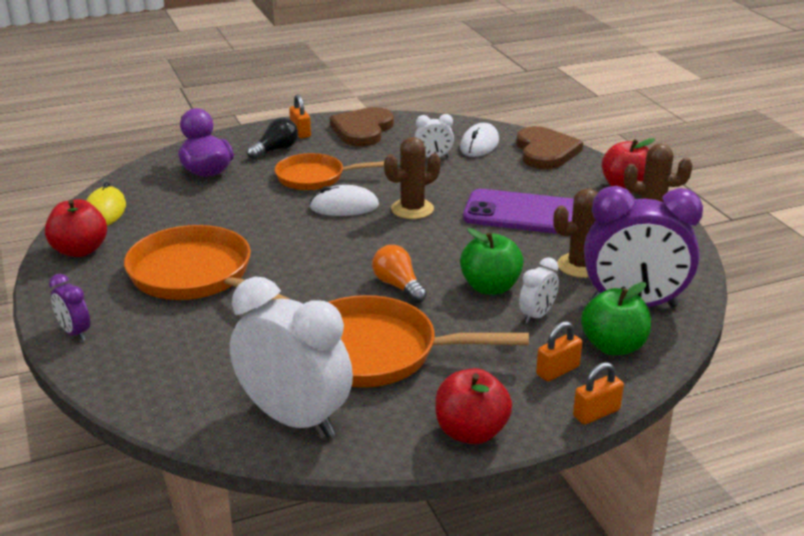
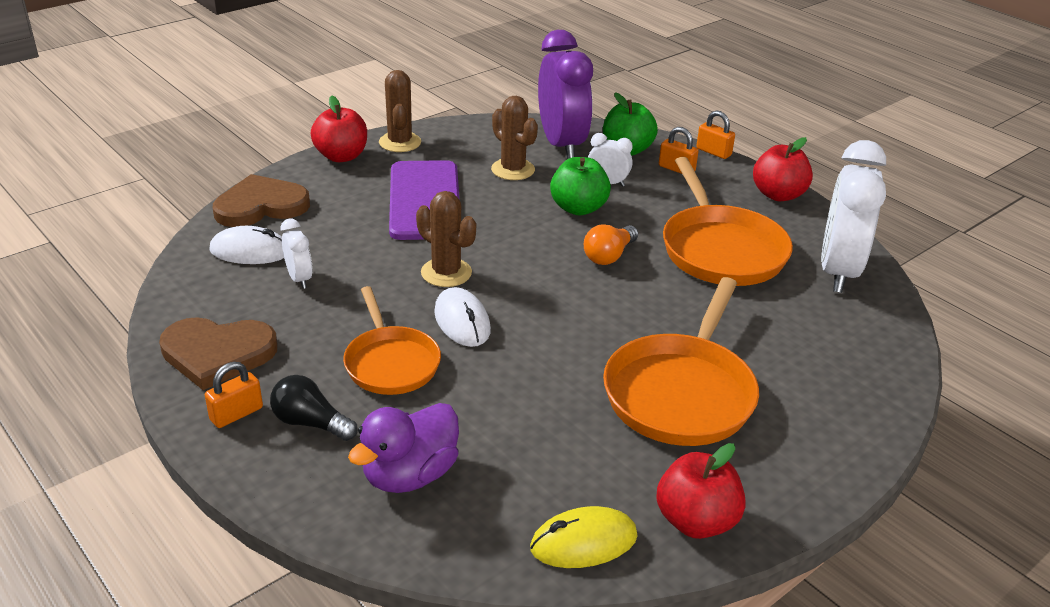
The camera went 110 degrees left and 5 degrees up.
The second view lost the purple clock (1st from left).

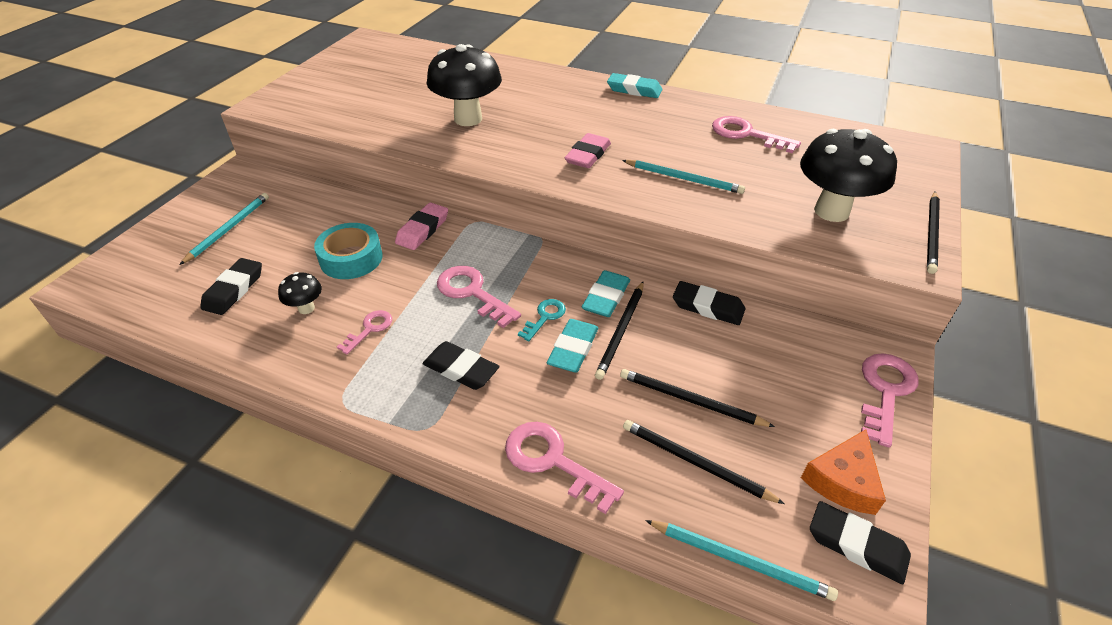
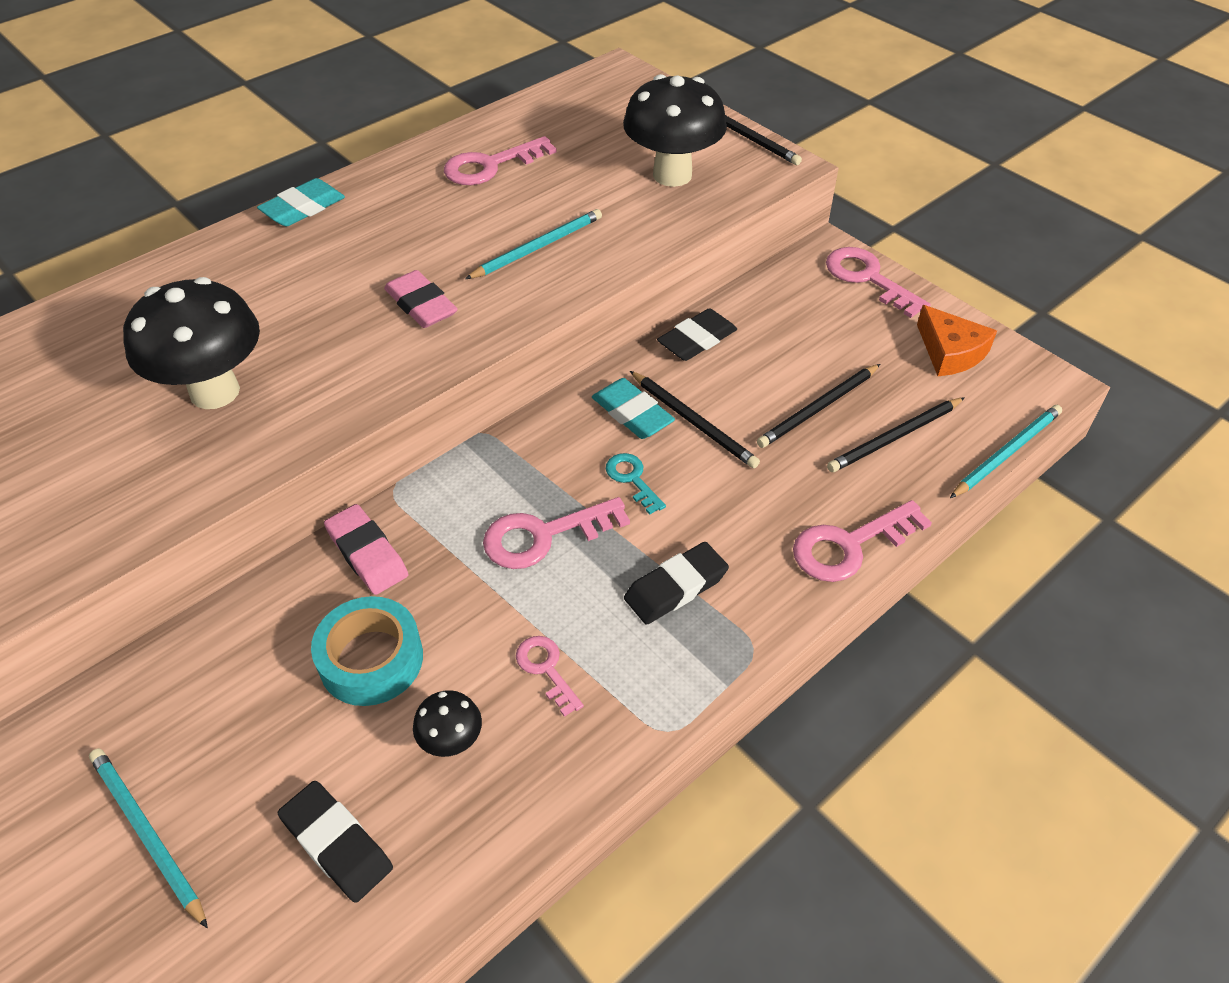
The camera went 65 degrees left and 5 degrees up.
The second view lost the turquoise eraser (1st from left).
The second view lost the jet-black eraser (4th from left).

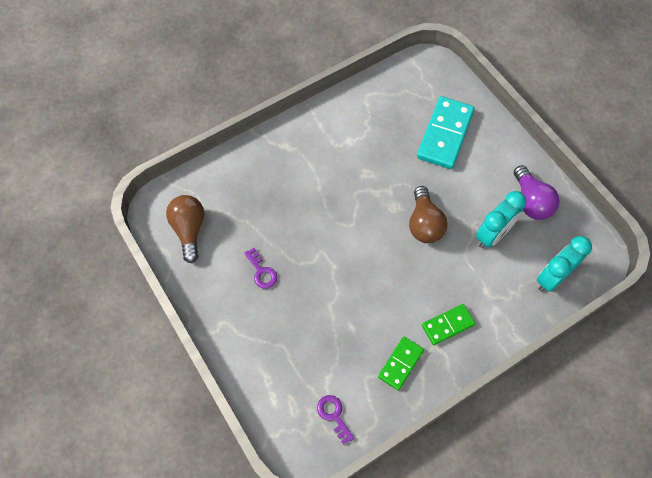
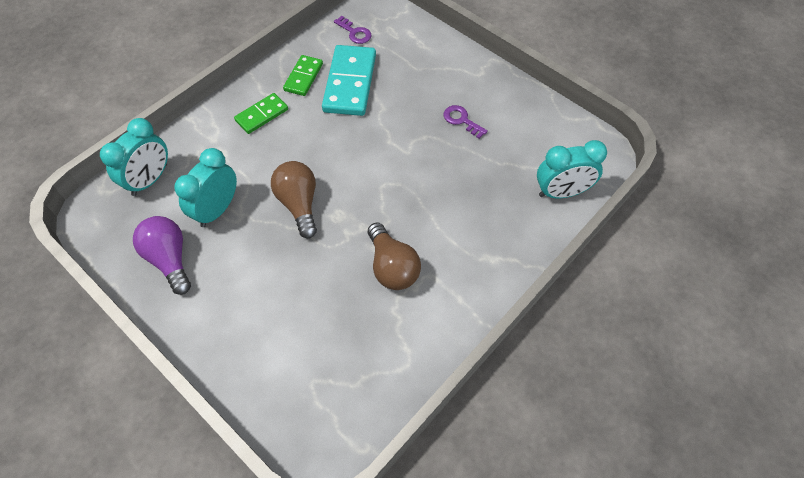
The camera went 165 degrees right and 5 degrees down.
The brown light bulb (1st from left in the first image) ended up elsewhere.
The turquoise domino piece ended up elsewhere.
The second view gained the turquoise clock (3rd from left).

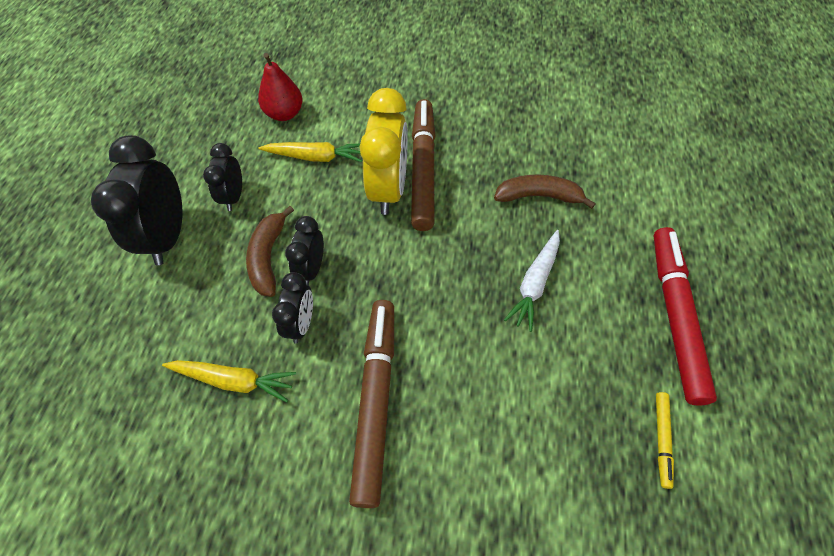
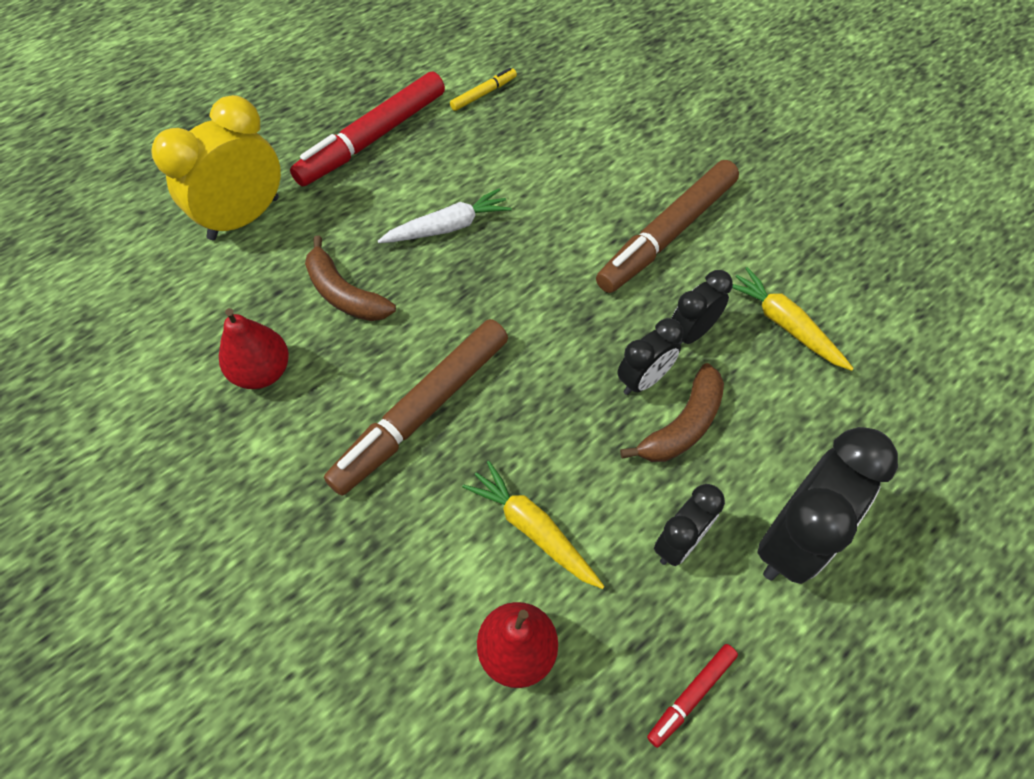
The camera went 140 degrees left and 0 degrees up.
The yellow clock ended up elsewhere.
The second view gained the crimson pear fruit (1st from left).
The second view gained the crimson marker (2nd from left).

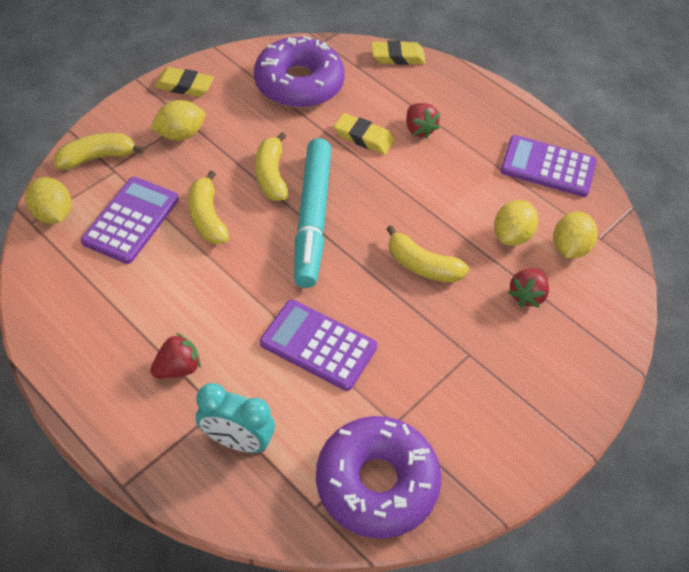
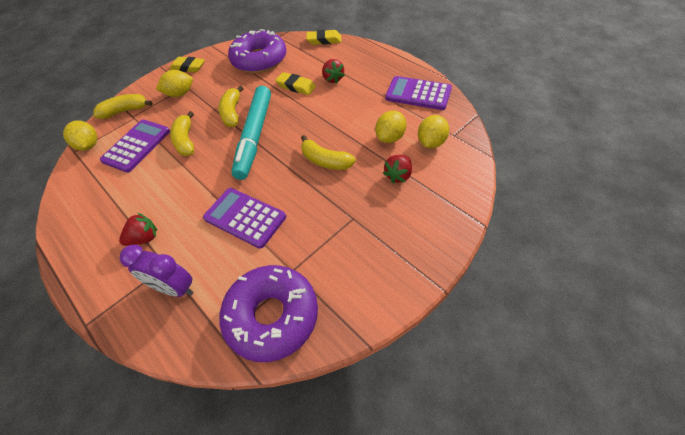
The camera went 10 degrees right and 0 degrees up.
What was the turquoise clock turned into the purple clock.

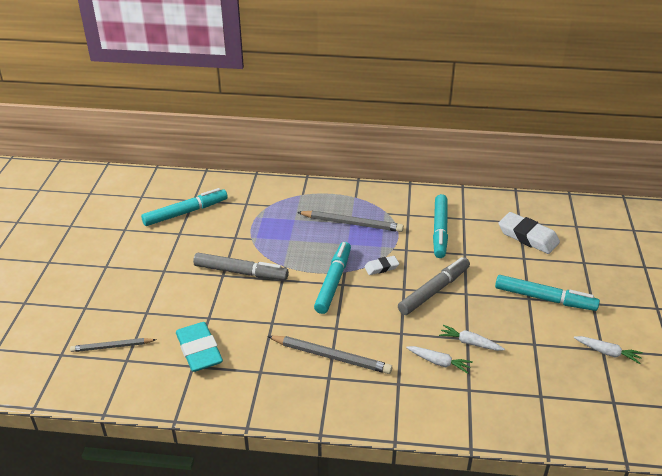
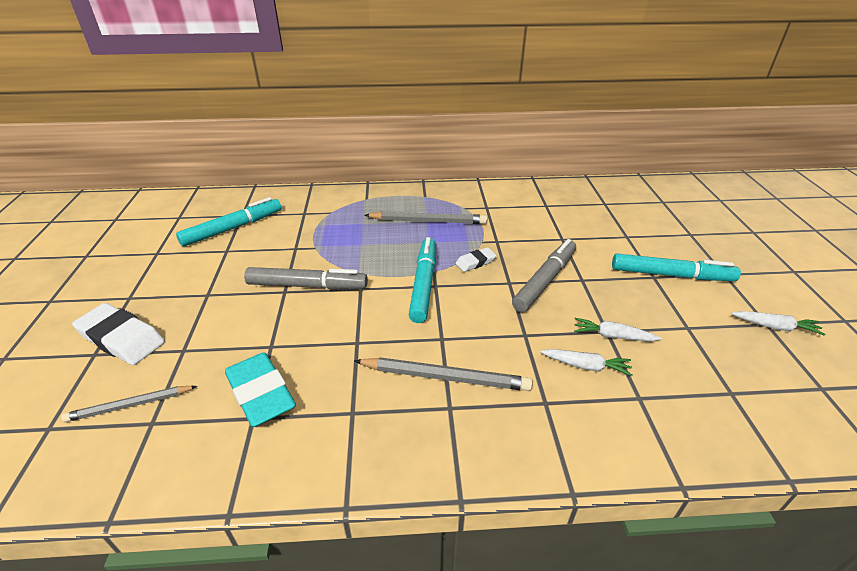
The camera went 10 degrees left and 0 degrees up.
The second view lost the turquoise marker (3rd from left).
The snow-white eraser (2nd from left in the first image) ended up elsewhere.

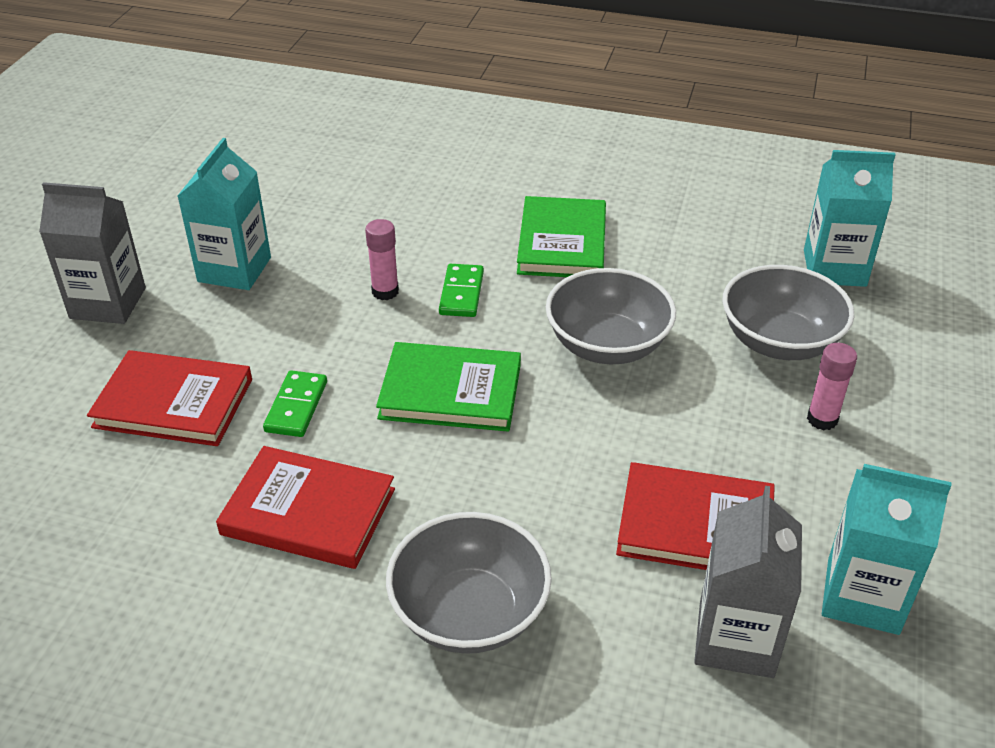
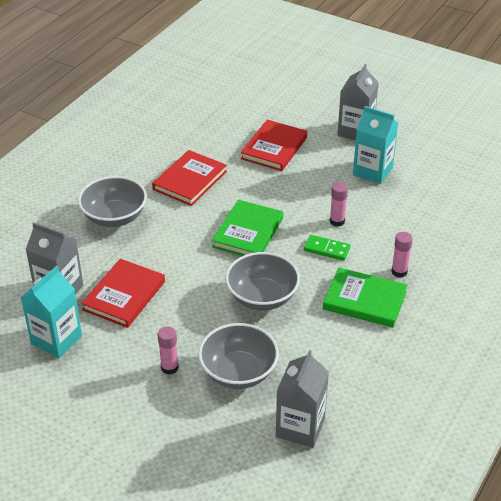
The camera went 105 degrees right and 0 degrees up.
The second view lost the leaf-green domino piece (1st from left).
What was the turquoise carton (2nd from left) turned into the ash-grey carton (2nd from left).
The second view gained the rosy glue stick (3rd from left).

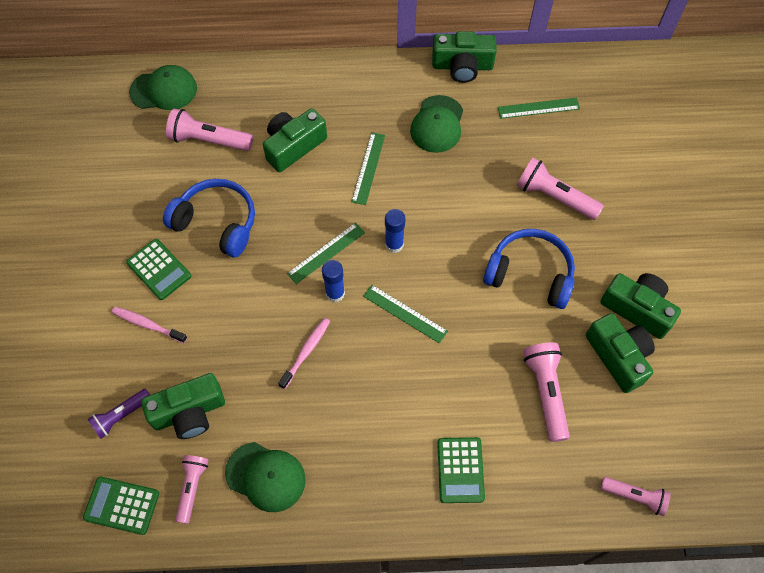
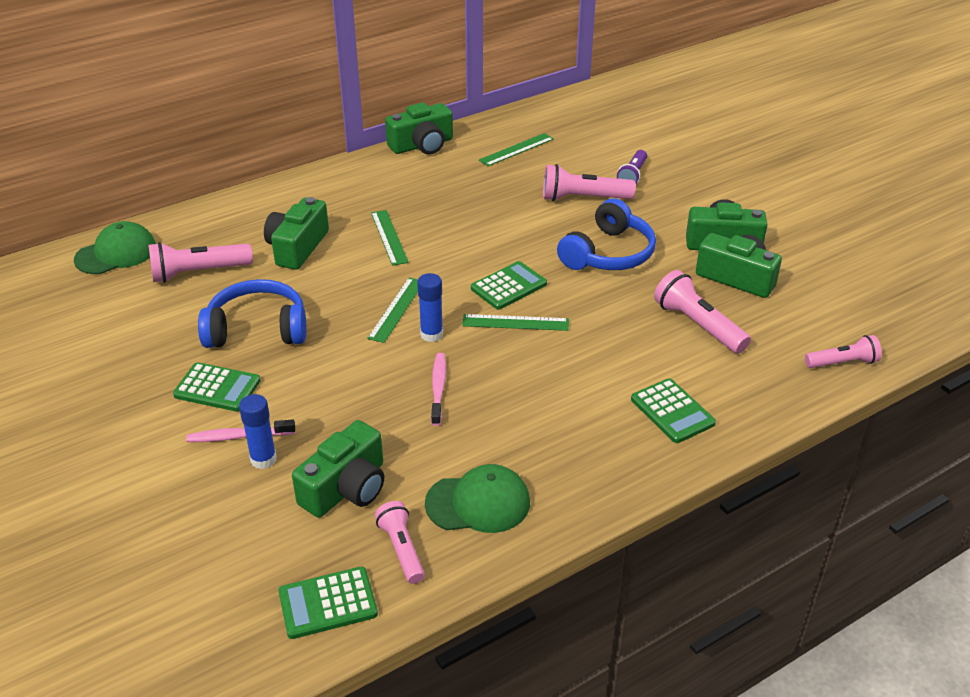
The camera went 30 degrees left and 25 degrees down.
The purple torch ended up elsewhere.
The royal blue glue stick (2nd from left in the first image) ended up elsewhere.
The second view lost the leaf-green baseball cap (3rd from left).
The royal blue over-ear headphones (2nd from left) ended up facing another way, 135 degrees clockwise from before.
The second view gained the leaf-green pocket calculator (3rd from left).

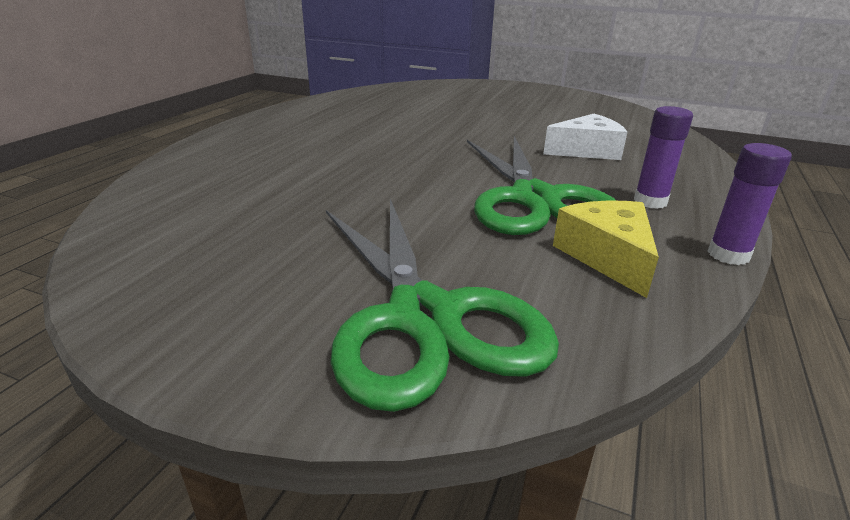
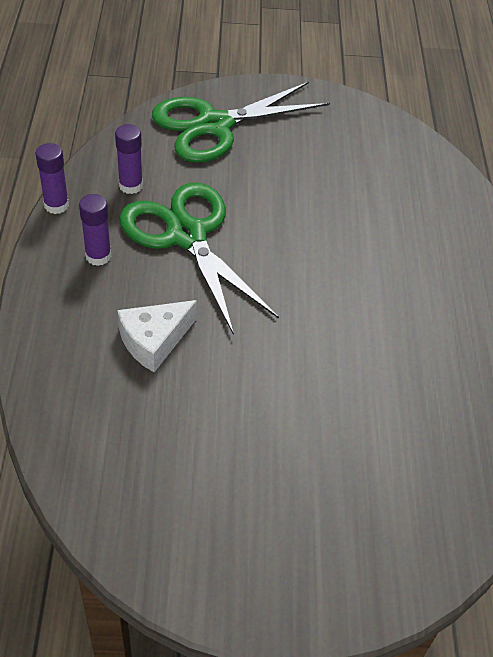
The camera went 155 degrees right and 20 degrees up.
The leaf-green pair of scissors (1st from left in the first image) ended up facing another way, 75 degrees counterclockwise from before.
Where the yellow piece of cheese stood, the purple glue stick (3rd from left) came to stand.

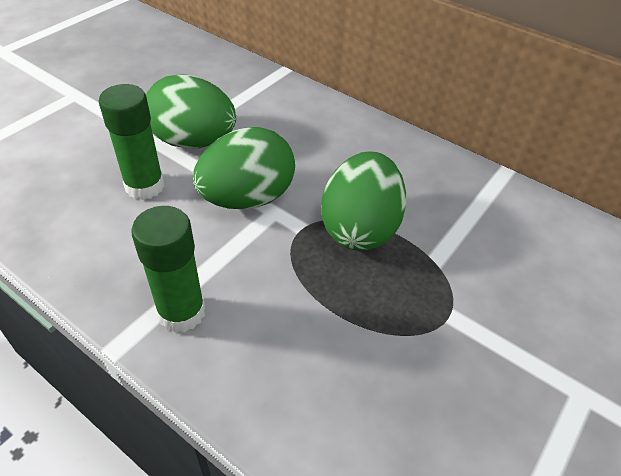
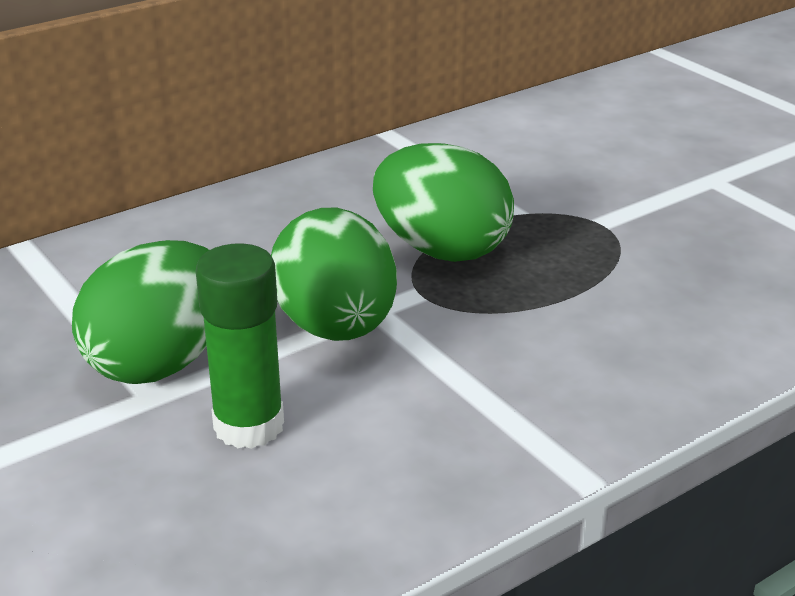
The camera went 70 degrees left and 15 degrees down.
The second view lost the leaf-green glue stick (2nd from left).

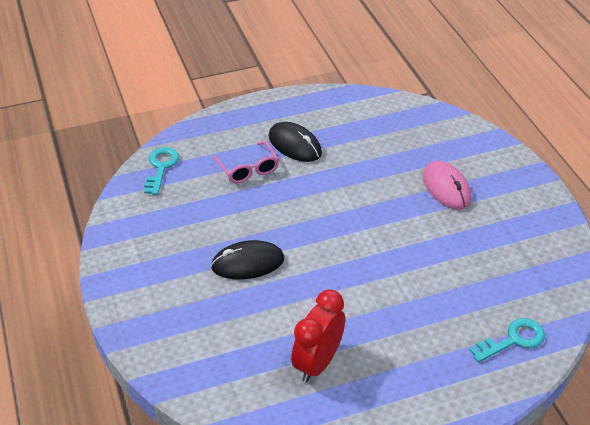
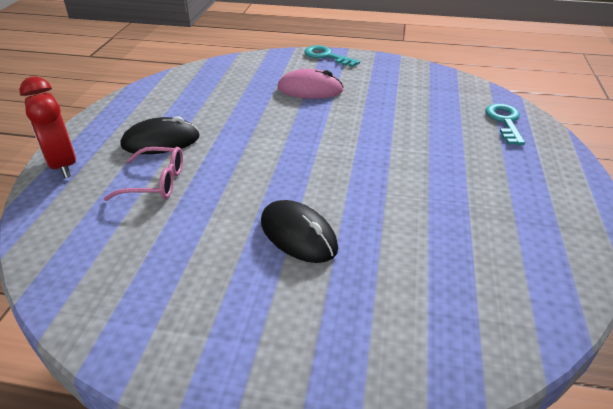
The camera went 60 degrees left and 5 degrees down.
The turquoise key (1st from left) ended up elsewhere.
The jet-black computer mouse (1st from left in the first image) ended up facing another way, 60 degrees counterclockwise from before.
The crimson clock ended up elsewhere.

